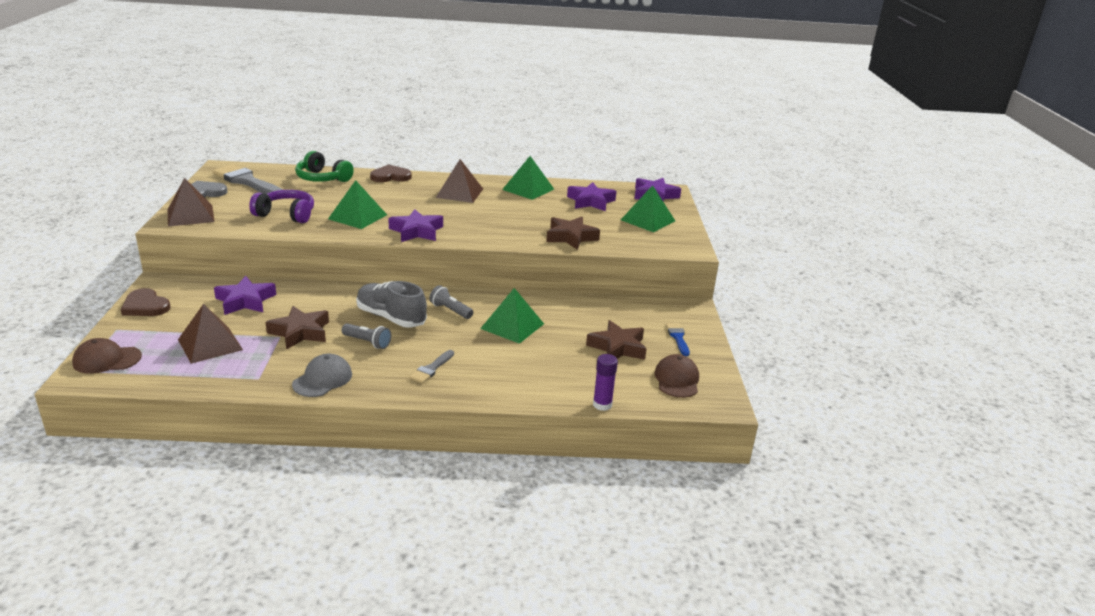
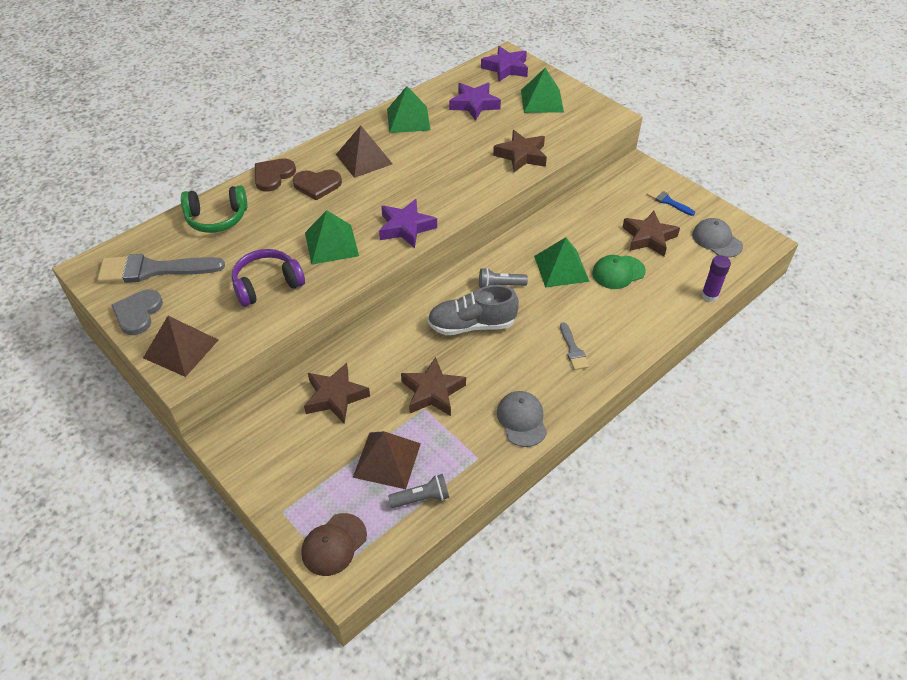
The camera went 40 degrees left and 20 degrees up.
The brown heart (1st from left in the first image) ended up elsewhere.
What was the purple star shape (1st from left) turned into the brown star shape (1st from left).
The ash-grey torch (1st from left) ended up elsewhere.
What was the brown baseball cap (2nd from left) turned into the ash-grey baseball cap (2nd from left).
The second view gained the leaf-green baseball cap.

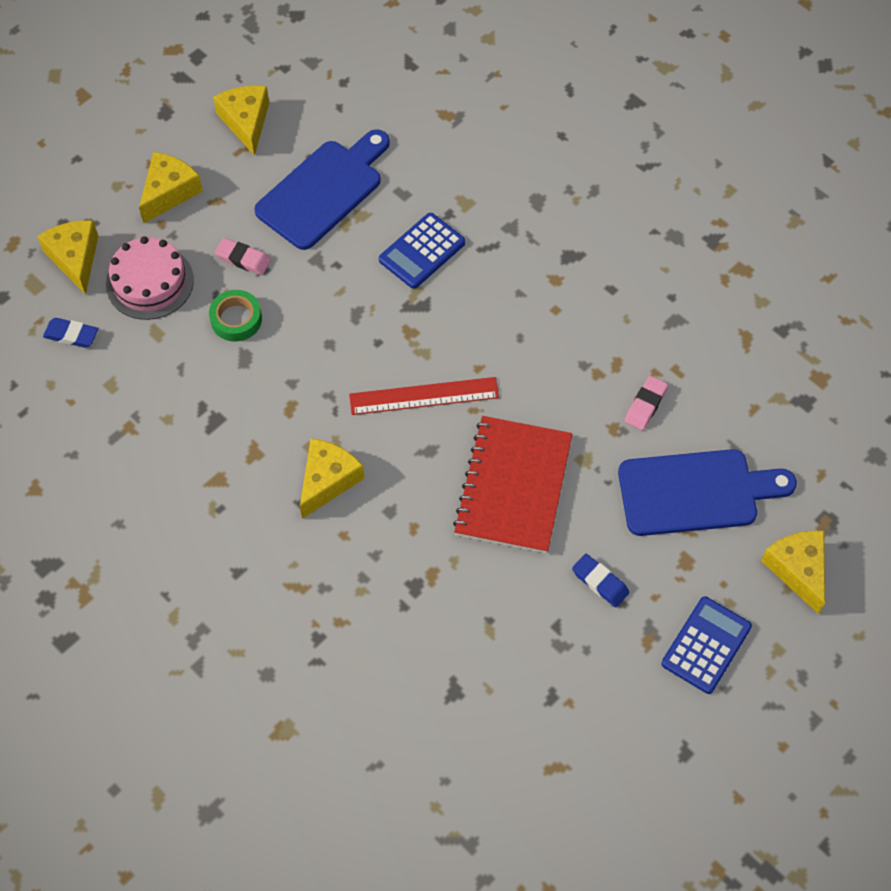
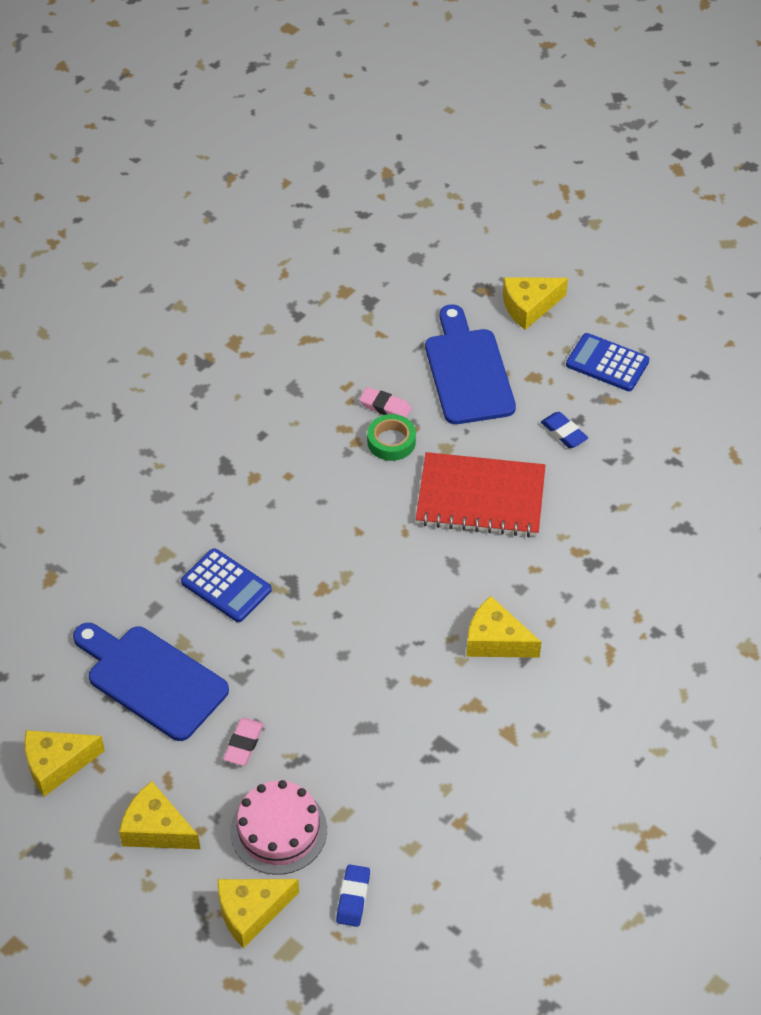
The camera went 95 degrees left and 10 degrees down.
The leaf-green roll of tape ended up elsewhere.
The second view lost the crimson measuring stick.
The royal blue eraser (2nd from left) ended up facing another way, 75 degrees counterclockwise from before.

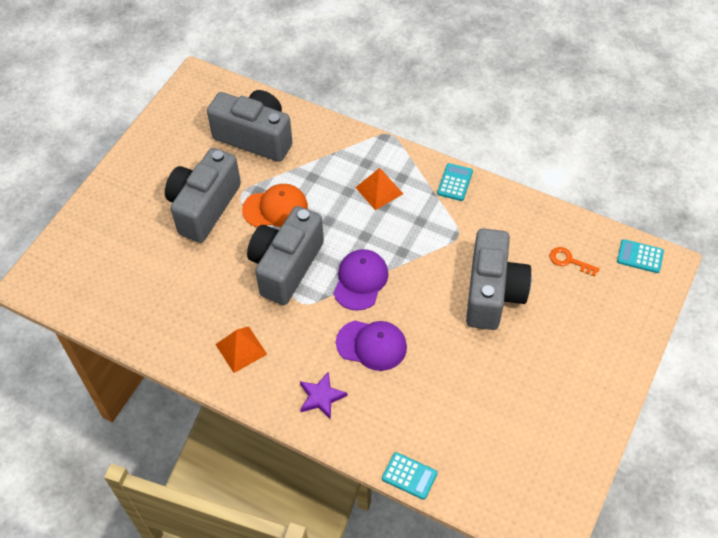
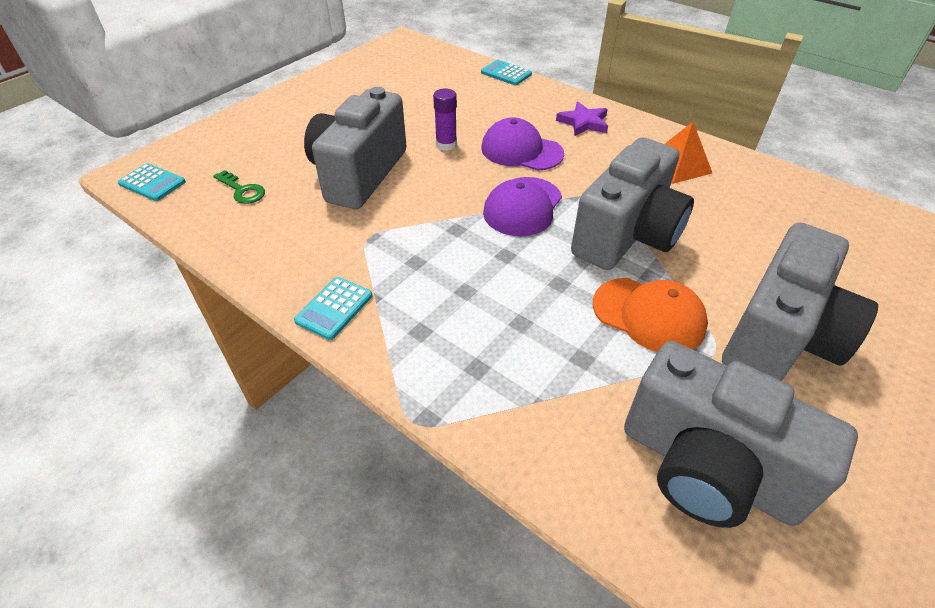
The camera went 170 degrees left and 10 degrees down.
The orange baseball cap ended up facing another way, 150 degrees counterclockwise from before.
The second view lost the orange solid pyramid (2nd from left).
What was the orange key turned into the leaf-green key.
The second view gained the purple glue stick.

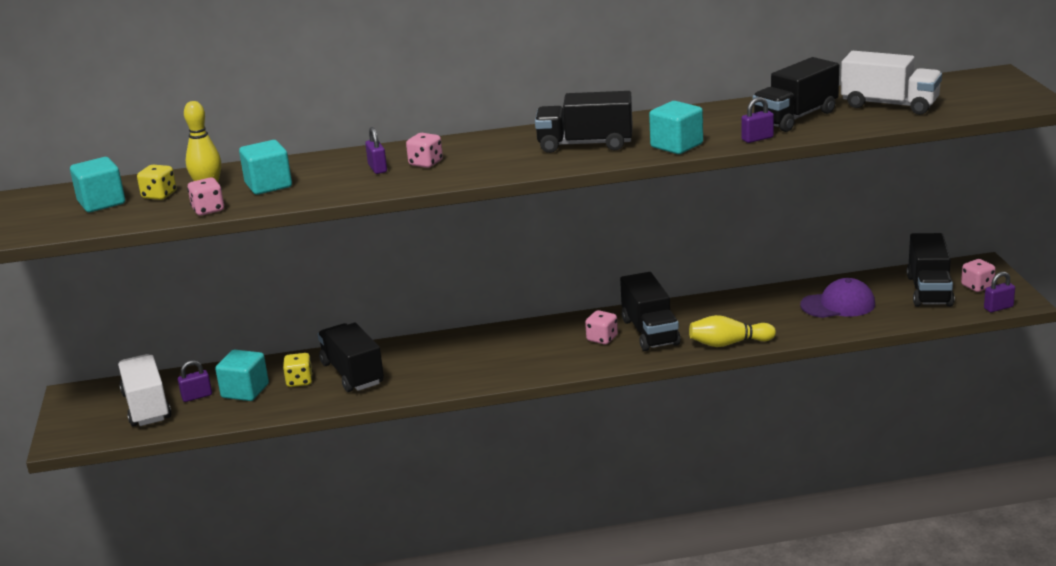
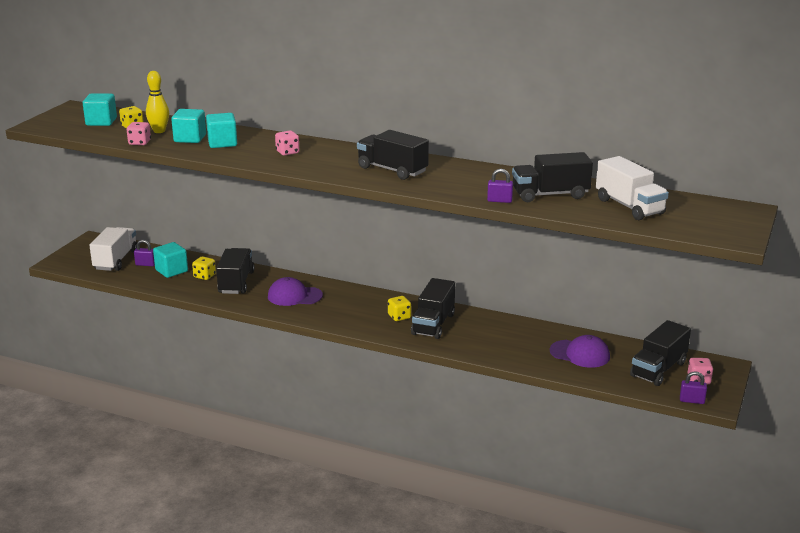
The camera went 30 degrees right and 0 degrees up.
The second view lost the purple padlock (2nd from left).
What was the rosy game die (3rd from left) turned into the yellow game die (3rd from left).
The turquoise cube (4th from left) ended up elsewhere.
The second view lost the yellow skittle (2nd from left).
The second view gained the purple baseball cap (1st from left).

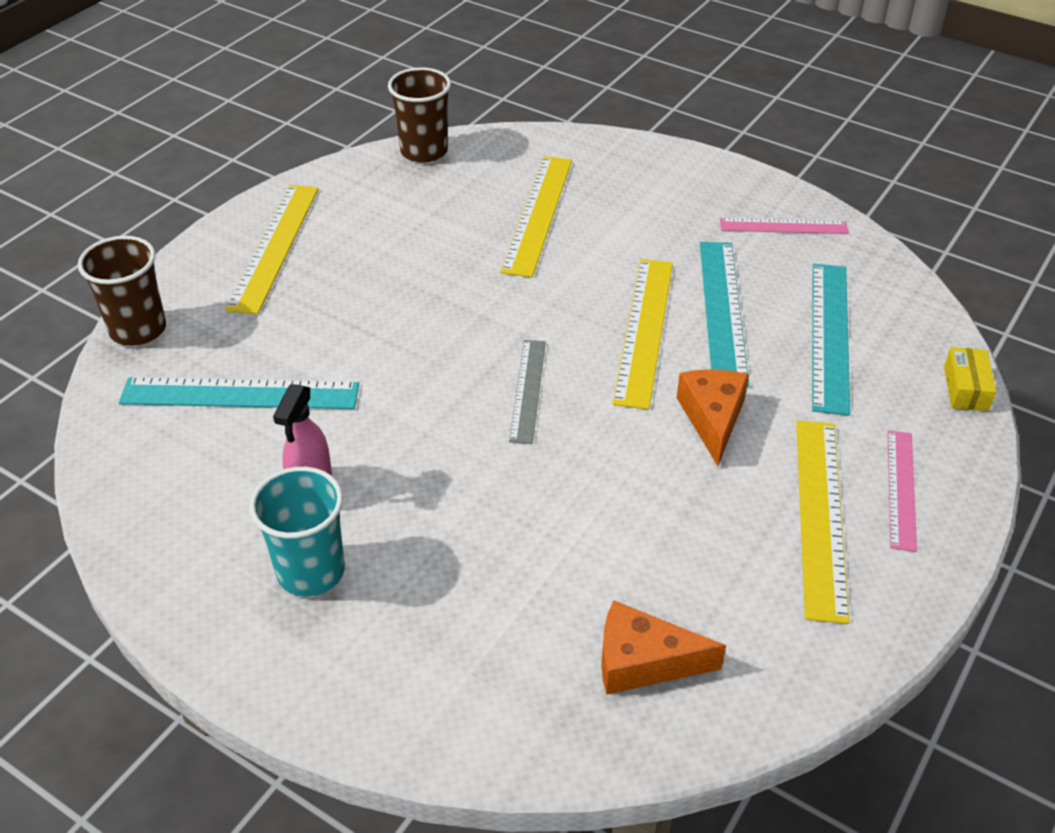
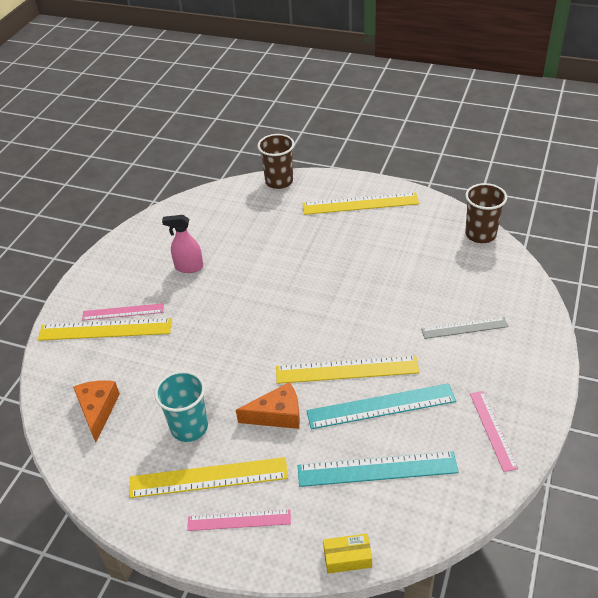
The camera went 80 degrees right and 0 degrees up.
The second view lost the turquoise measuring stick (1st from left).
The turquoise cup ended up elsewhere.
The yellow measuring stick (2nd from left in the first image) ended up elsewhere.
The ash-grey measuring stick ended up elsewhere.
The second view gained the rosy measuring stick (1st from left).

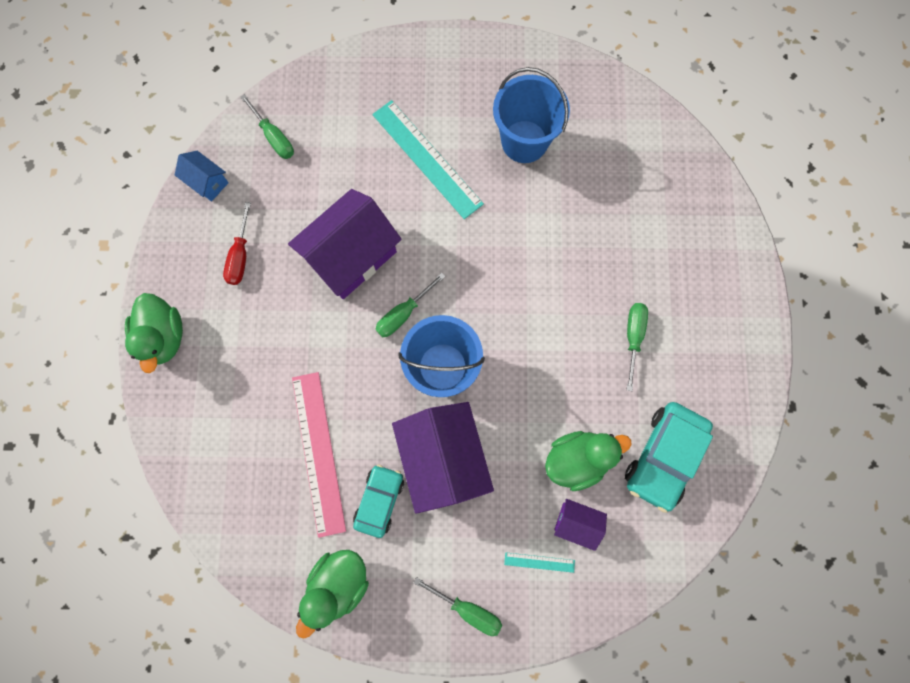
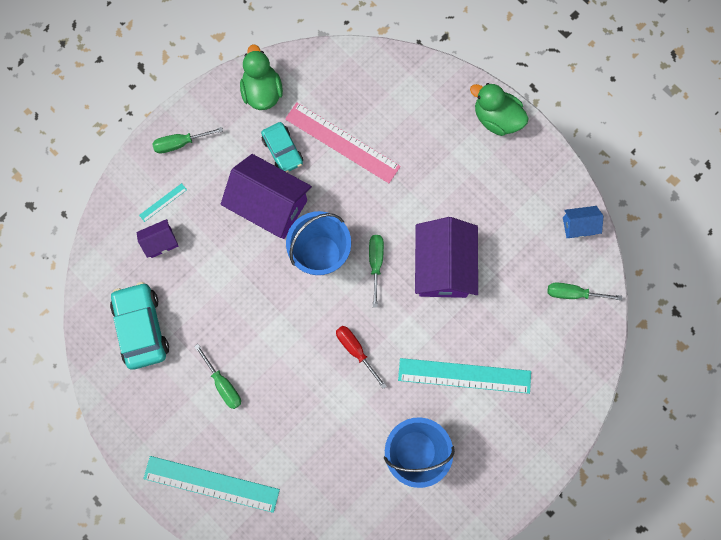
The camera went 135 degrees right and 0 degrees up.
The crimson hand screwdriver ended up elsewhere.
The second view lost the leaf-green toy duck (3rd from left).
The second view gained the turquoise measuring stick (2nd from left).

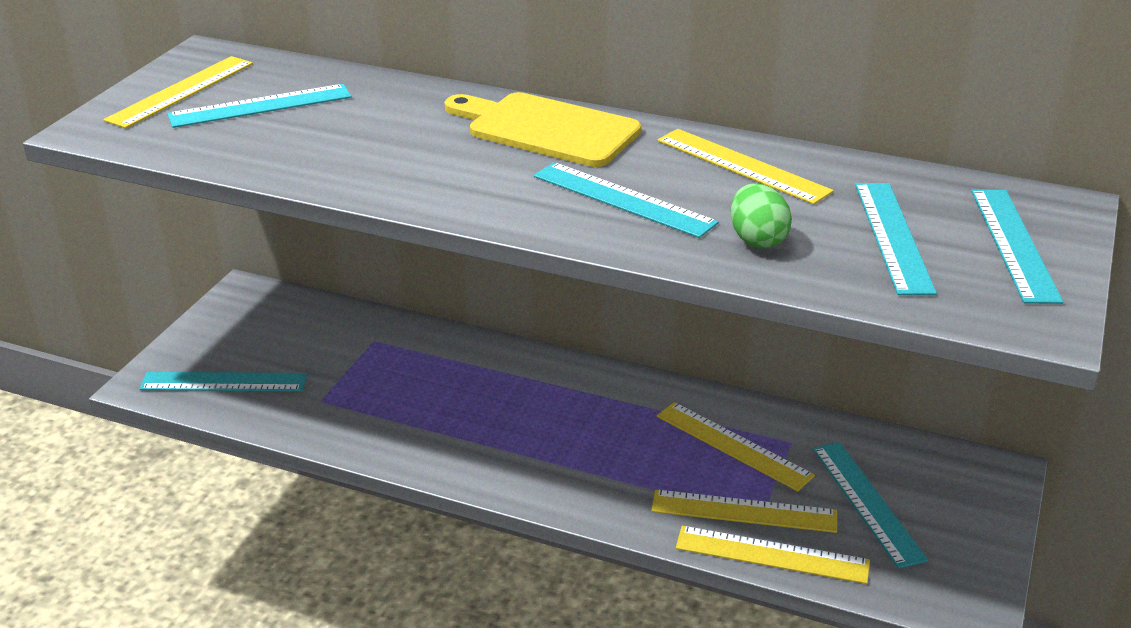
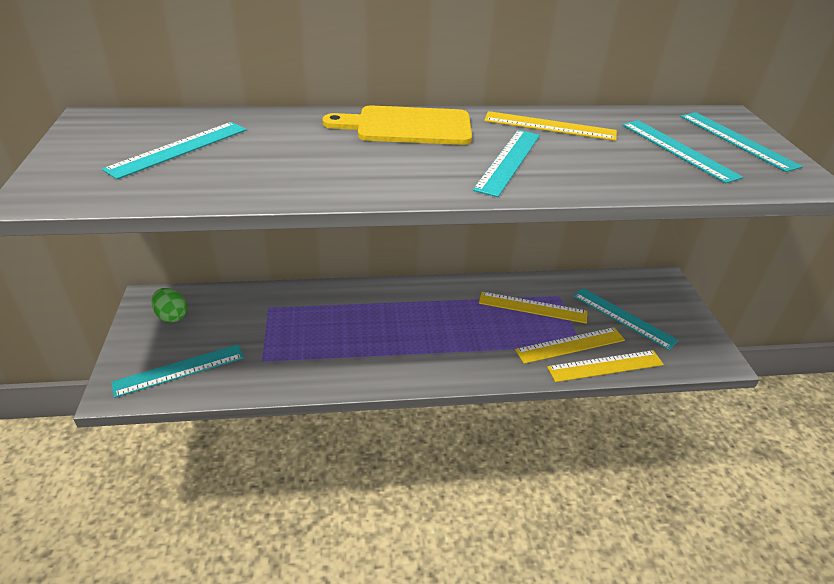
The camera went 30 degrees left and 5 degrees up.
The second view lost the yellow measuring stick (1st from left).
The turquoise measuring stick (3rd from left) ended up facing another way, 75 degrees counterclockwise from before.
The leaf-green egg shape ended up elsewhere.

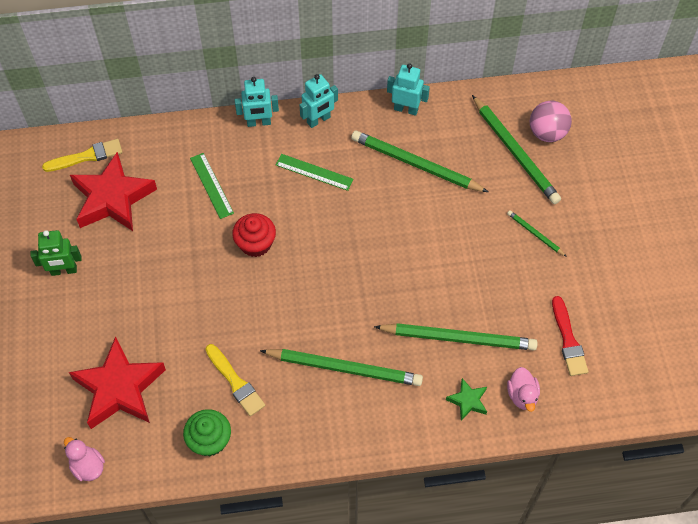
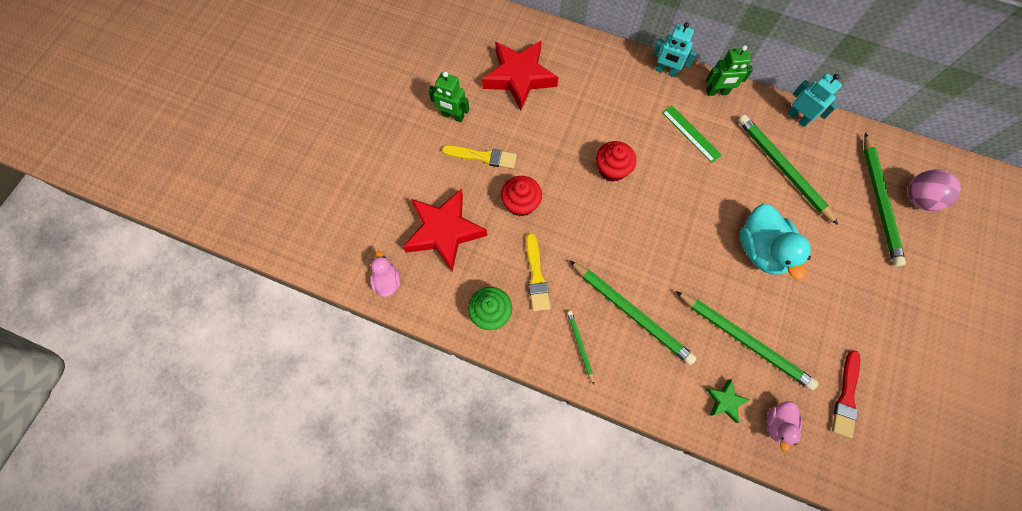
The camera went 30 degrees right and 10 degrees up.
The yellow brush (1st from left) ended up elsewhere.
The second view lost the leaf-green measuring stick (1st from left).
What was the turquoise toy robot (2nd from left) turned into the leaf-green toy robot (2nd from left).
The leaf-green wooden pencil (5th from left in the first image) ended up elsewhere.
The second view gained the crimson muffin (1st from left).
The second view gained the turquoise toy duck.

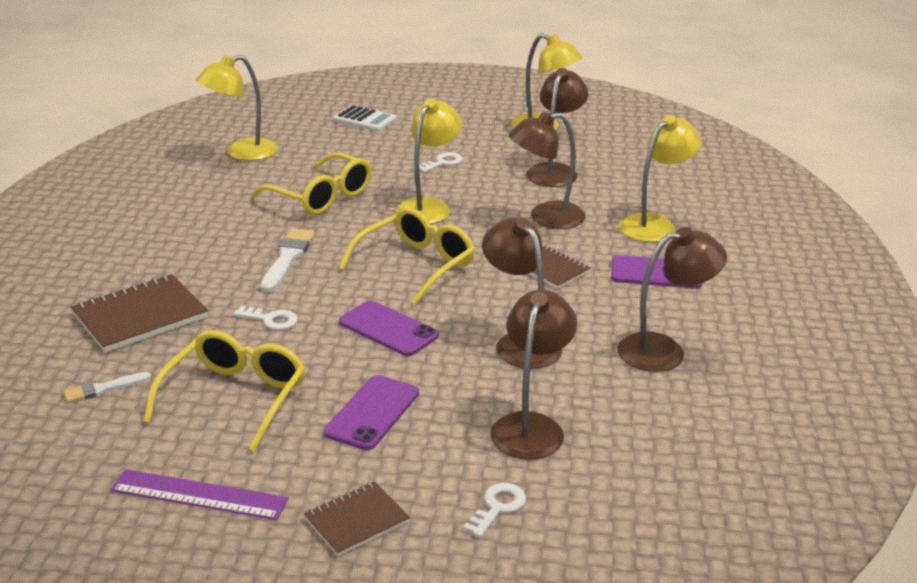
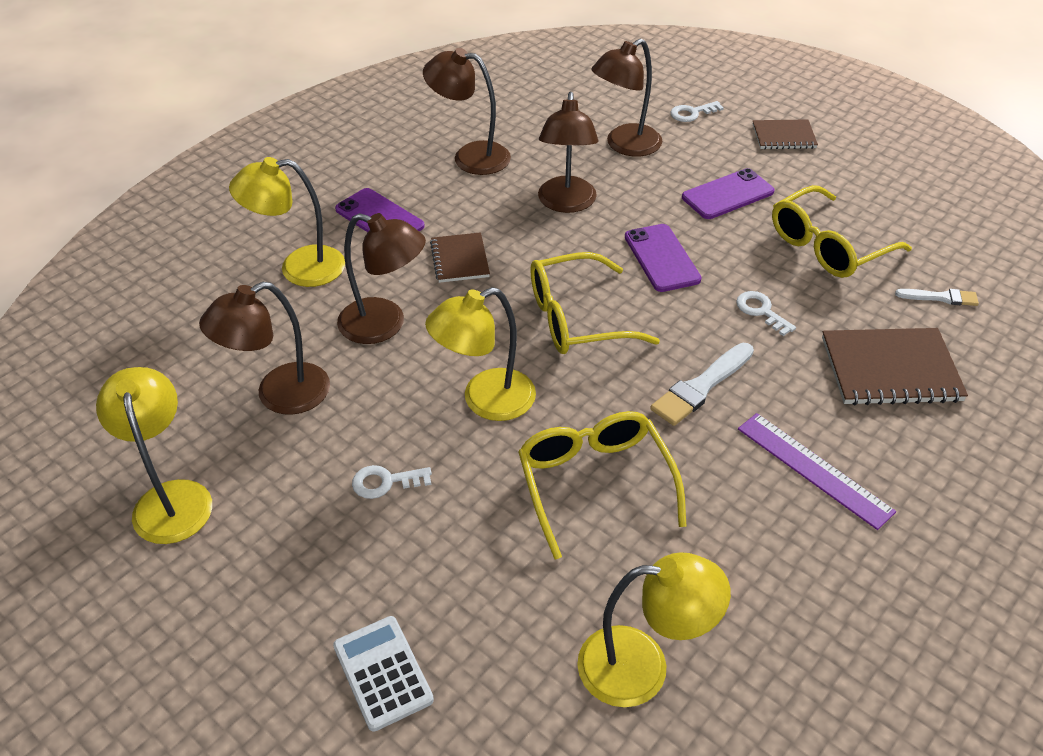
The camera went 145 degrees left and 15 degrees up.
The purple measuring stick ended up elsewhere.

